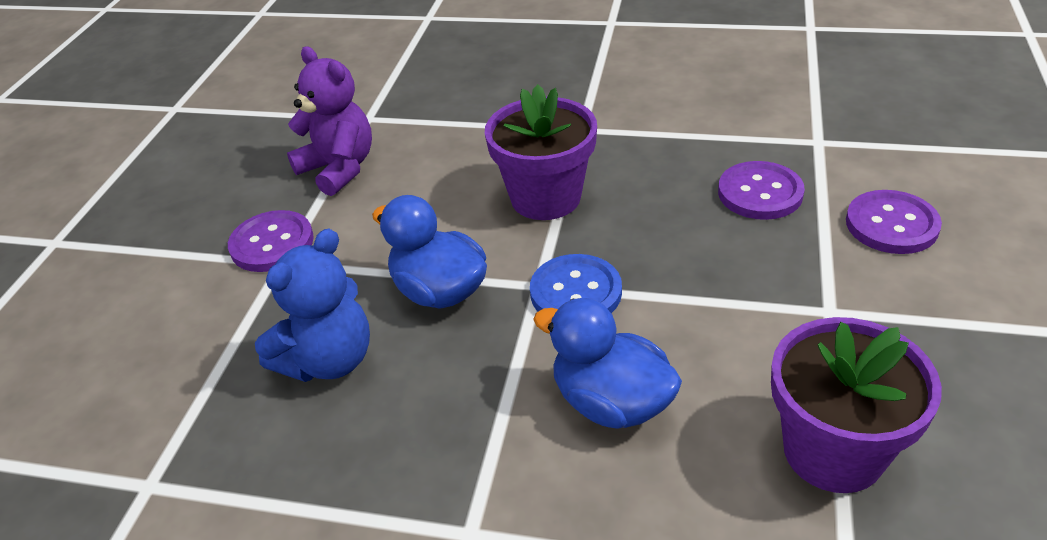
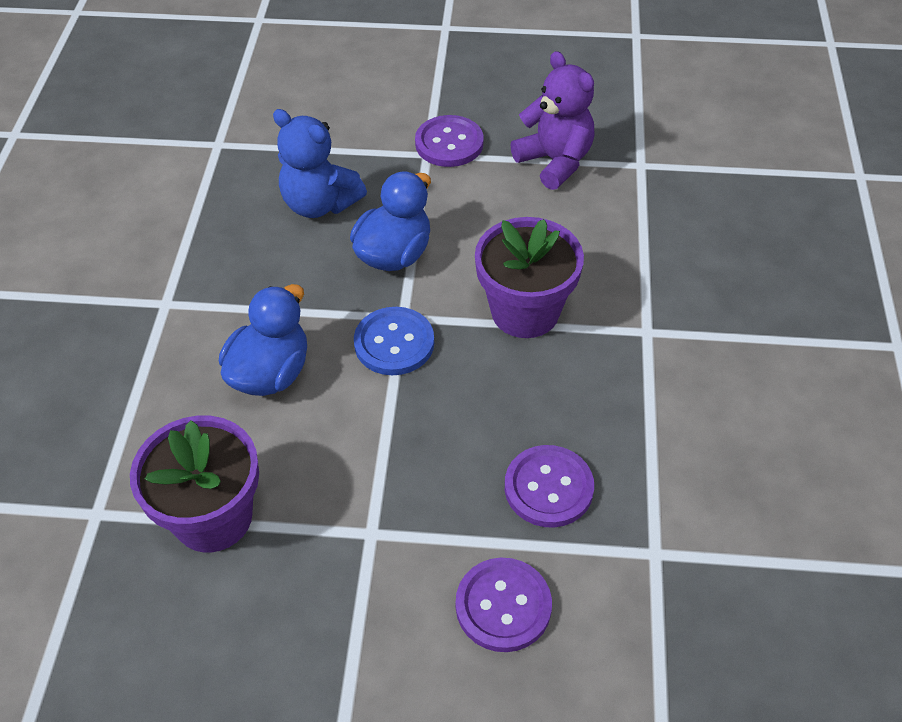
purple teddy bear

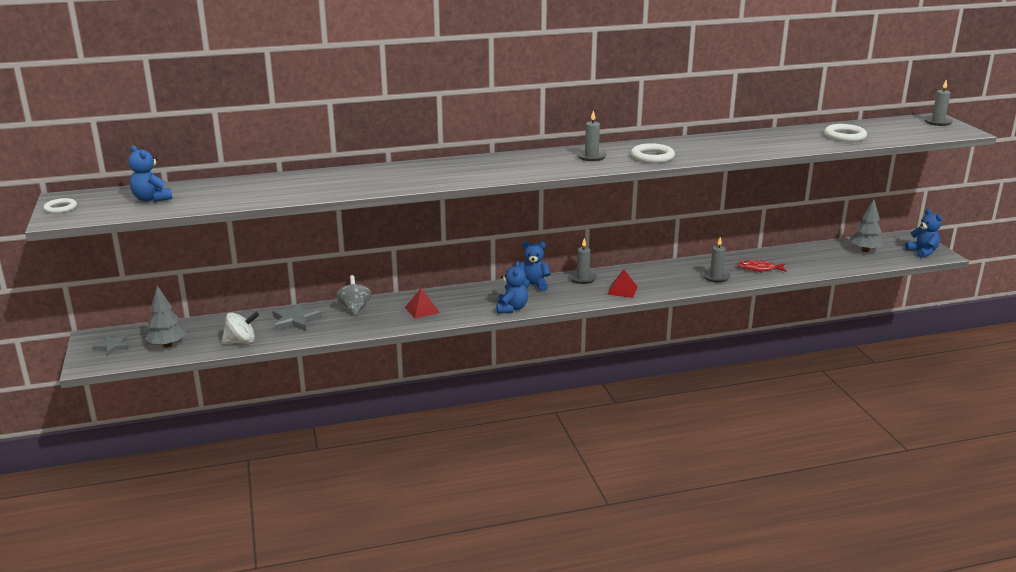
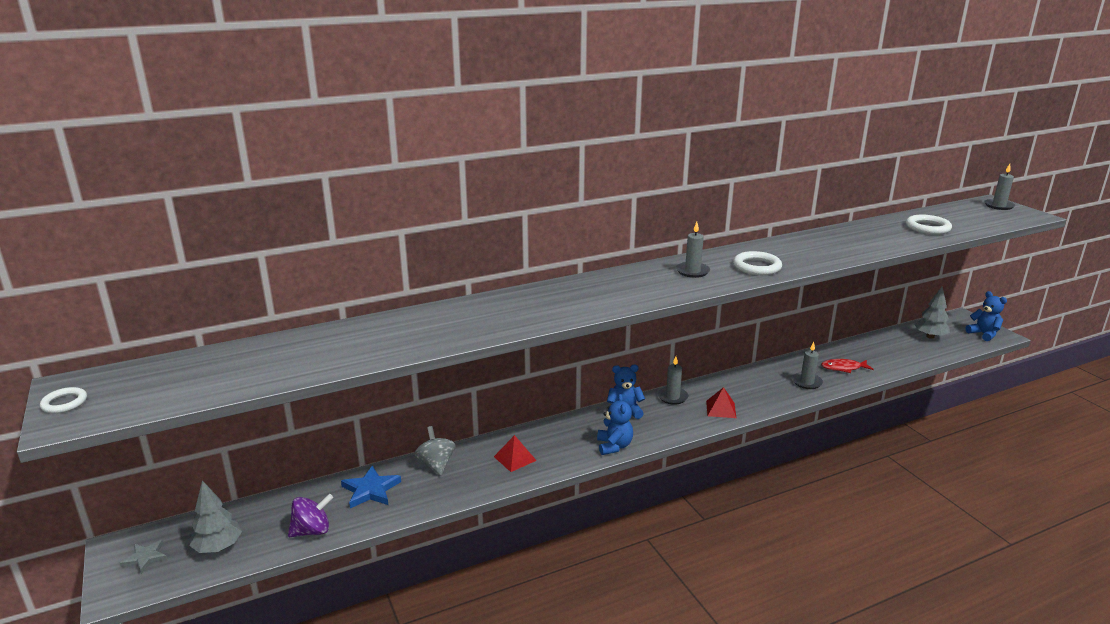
blue teddy bear (1st from left in the first image); purple spinning top; blue star

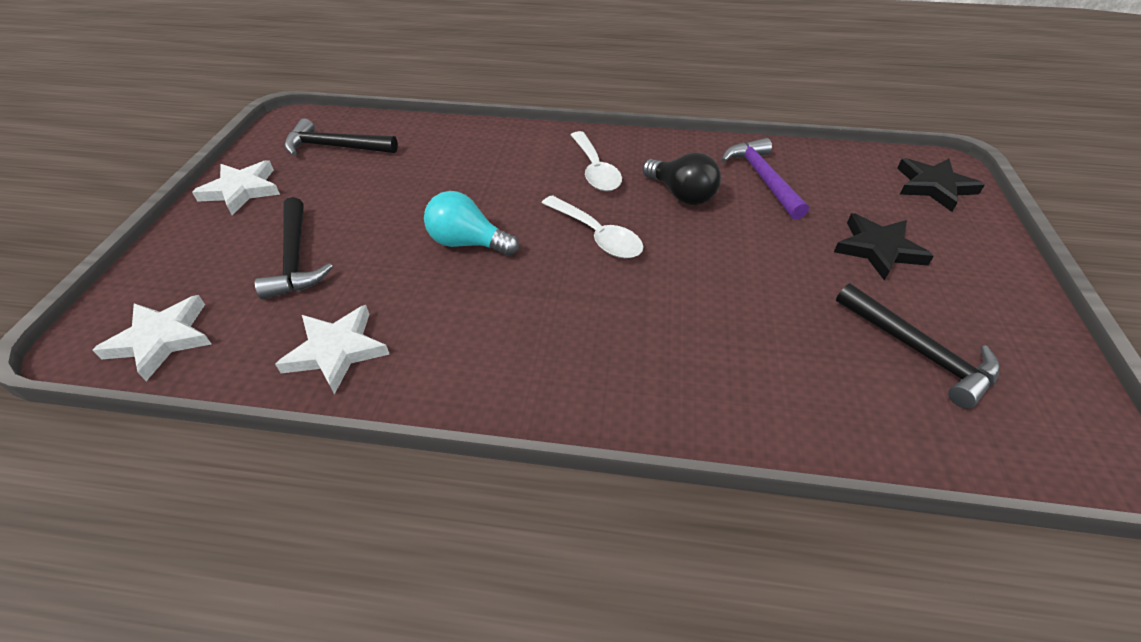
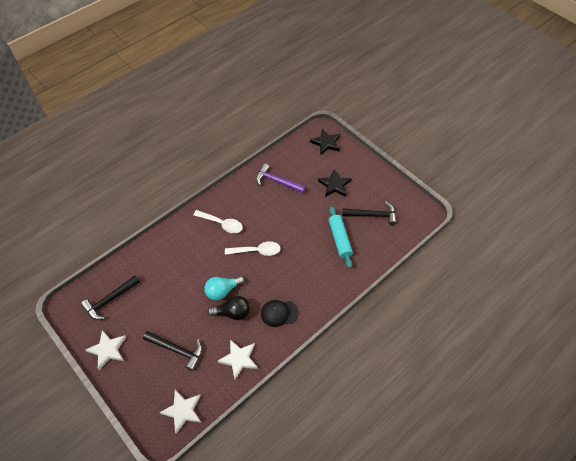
black cap; turquoise rolling pin; black light bulb

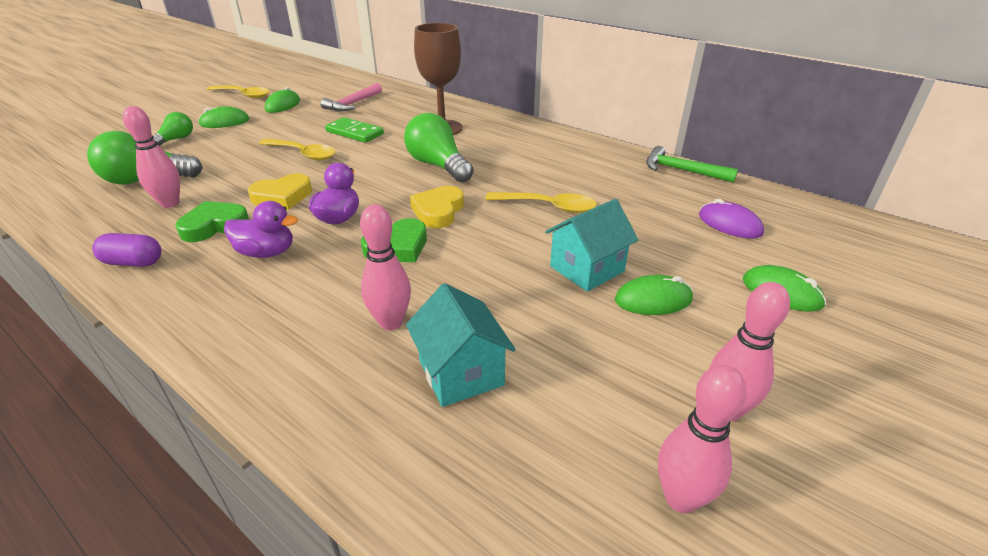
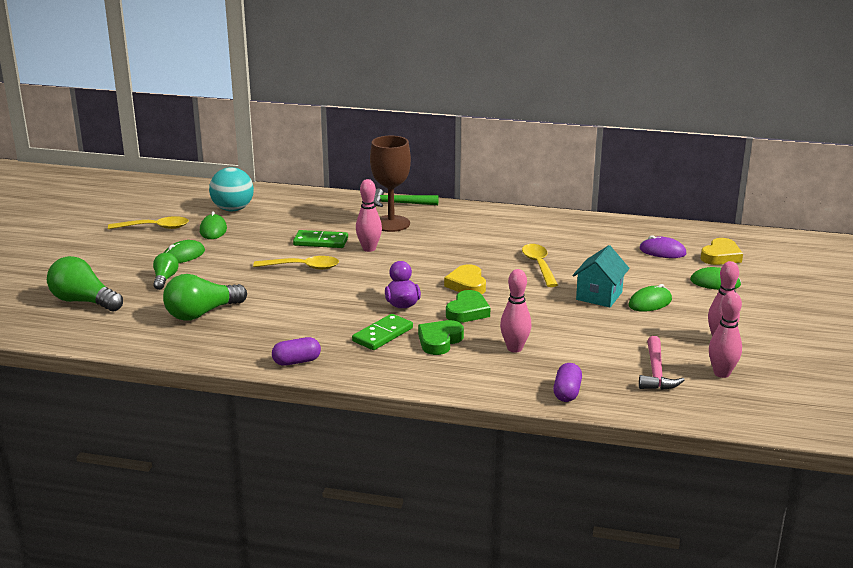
turquoise house (1st from left in the first image); turquoise ball; purple capsule (2nd from left); pink bowling pin (1st from left); green heart (1st from left); yellow heart (2nd from left); pink hammer; green light bulb (1st from left); green hammer; green domino (2nd from left); yellow spoon (3rd from left)

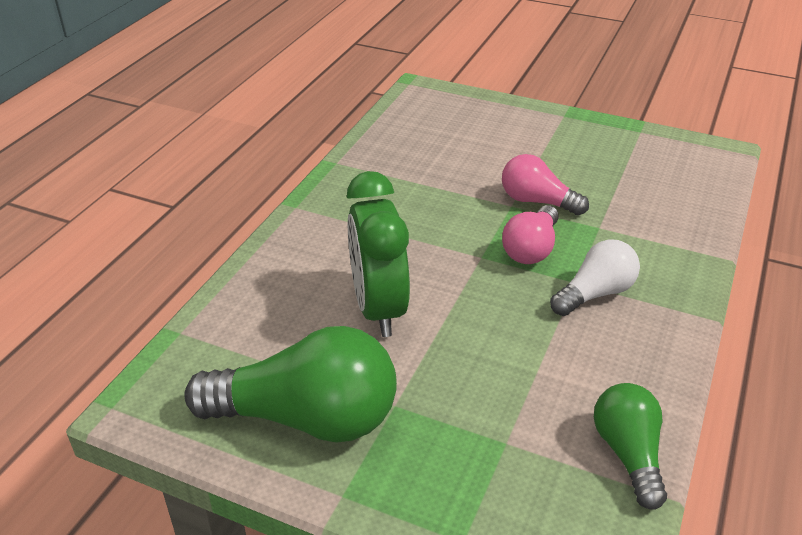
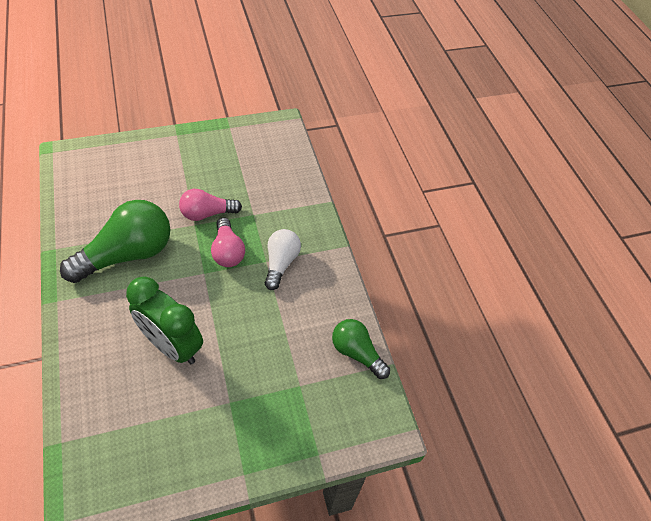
green light bulb (1st from left)

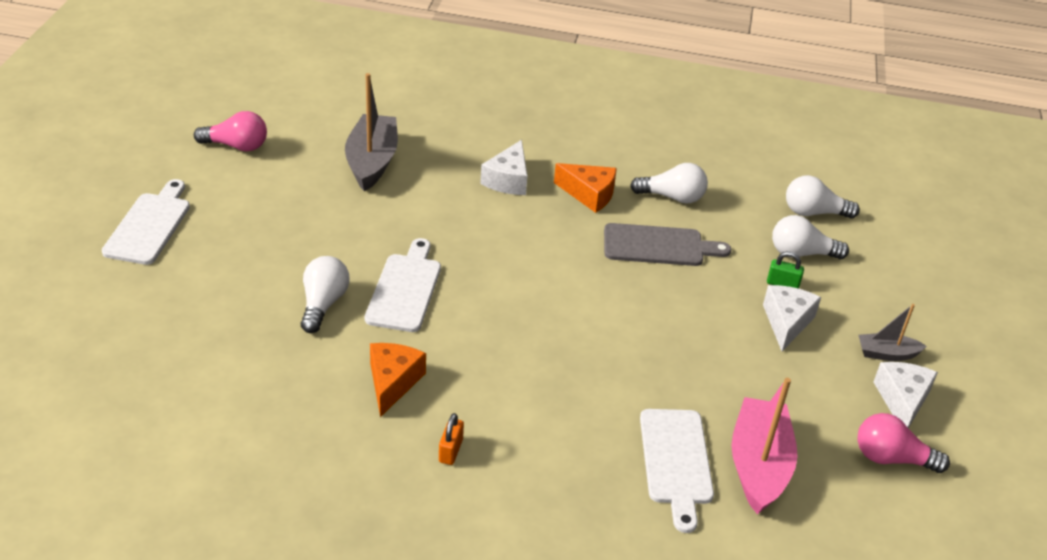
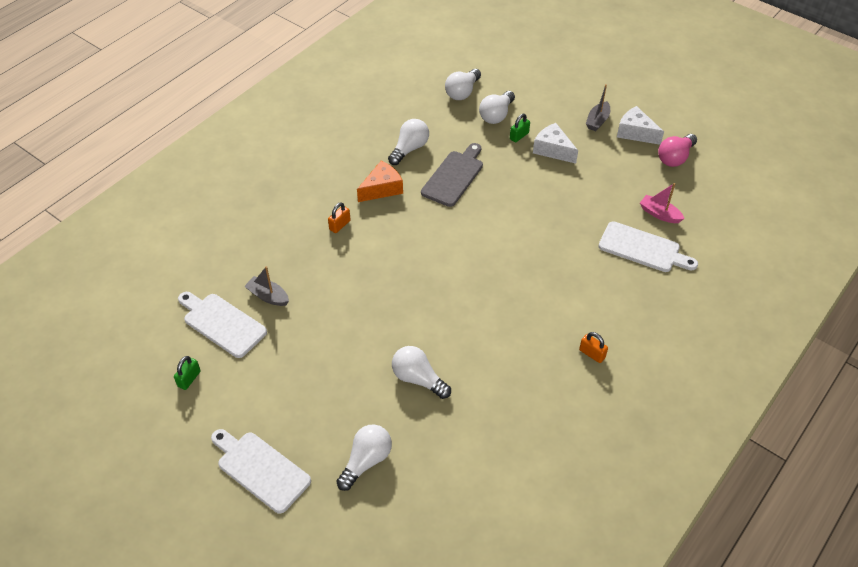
orange cheese (1st from left in the first image); white light bulb (1st from left); white cutting board (1st from left); green padlock (1st from left); orange padlock (1st from left); grey boat (1st from left); pink boat

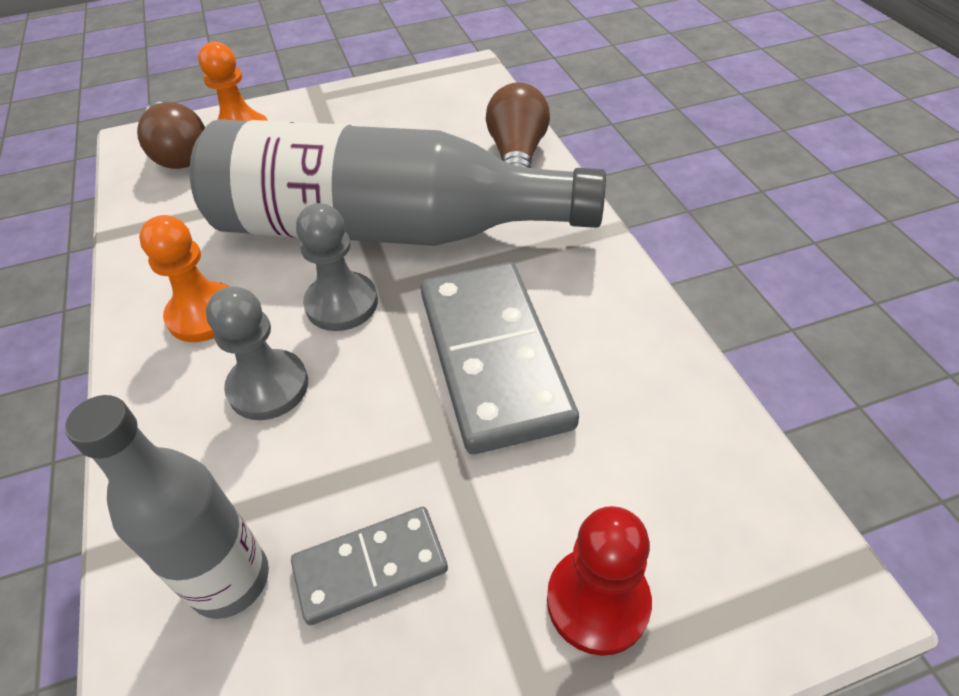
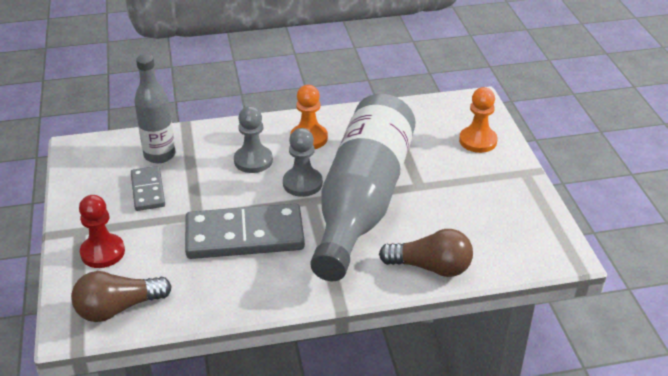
brown light bulb (1st from left)

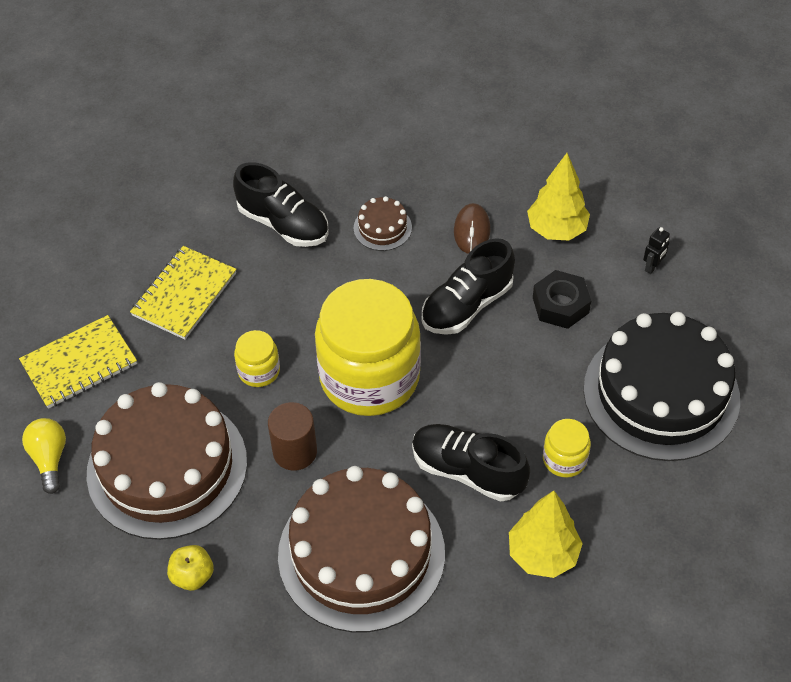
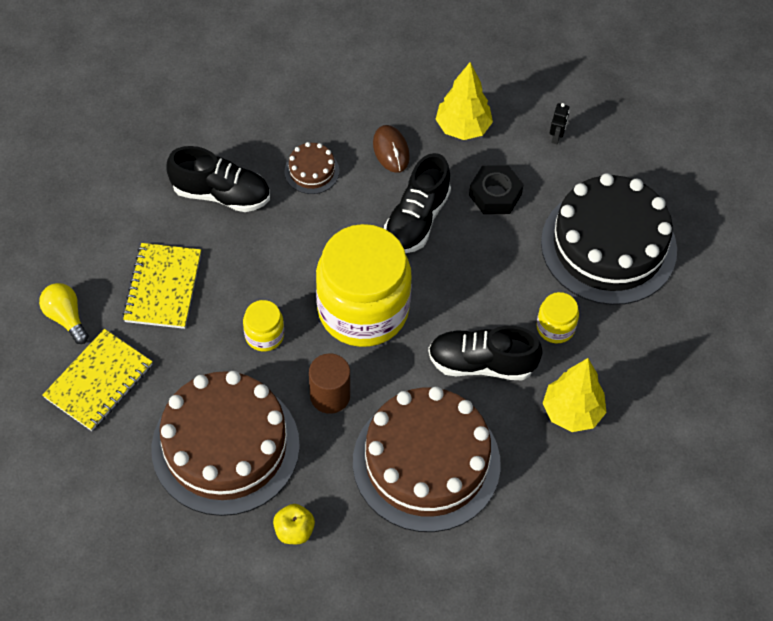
yellow light bulb

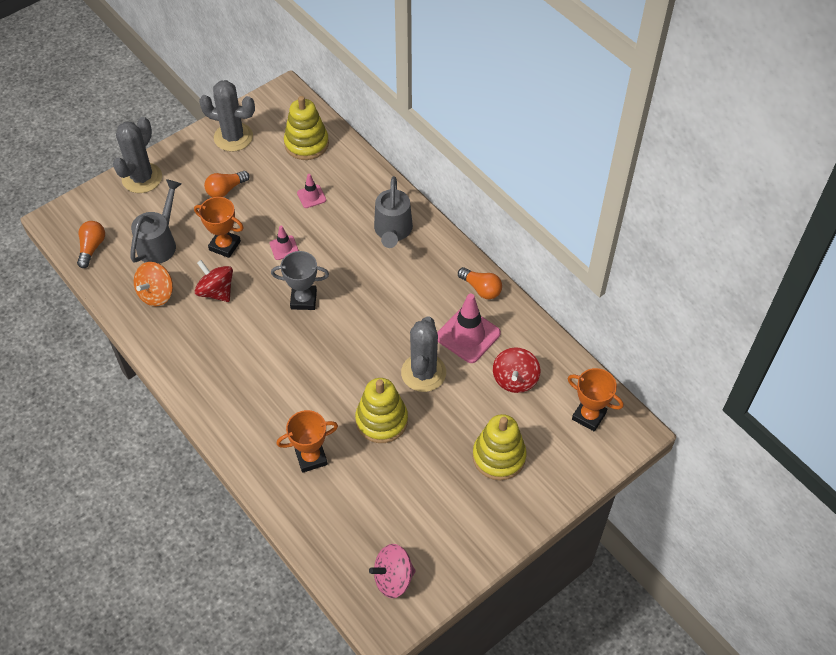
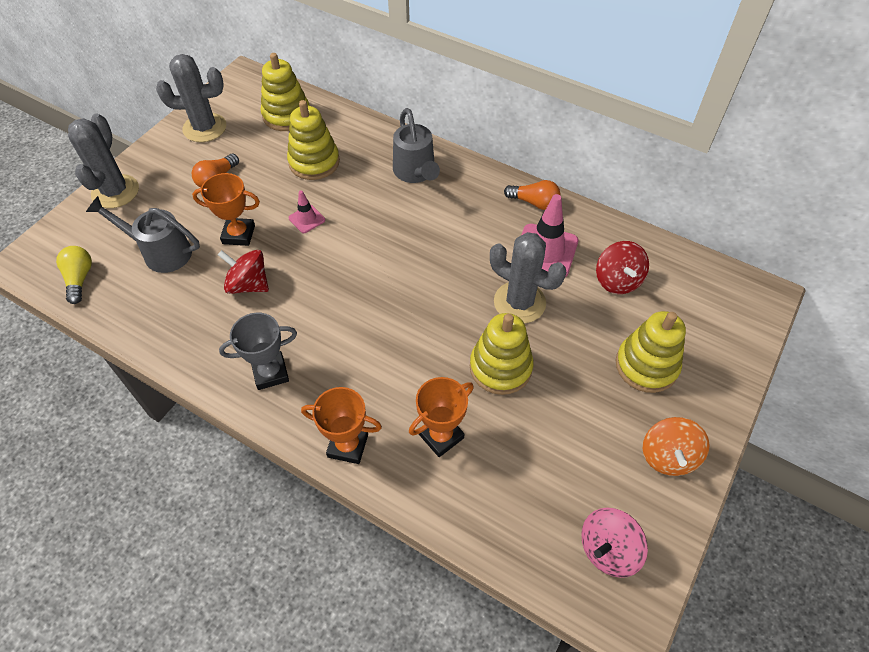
orange spinning top; grey trophy; orange trophy (2nd from left); yellow stacking toy (2nd from left); yellow light bulb; grey watering can (1st from left); grey cactus (3rd from left)

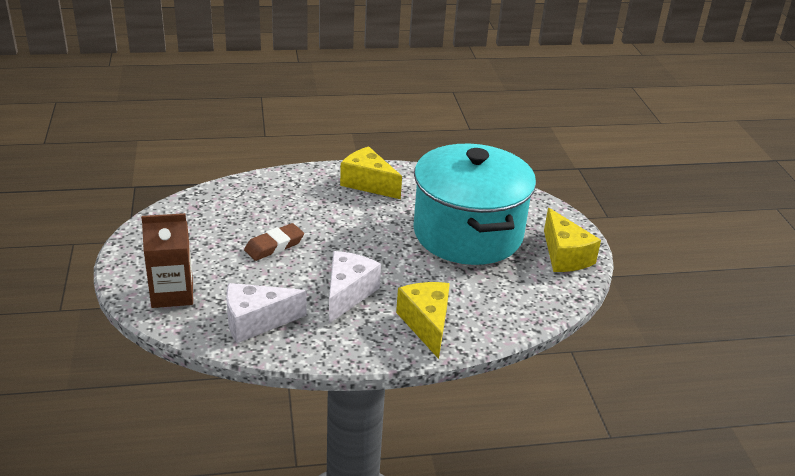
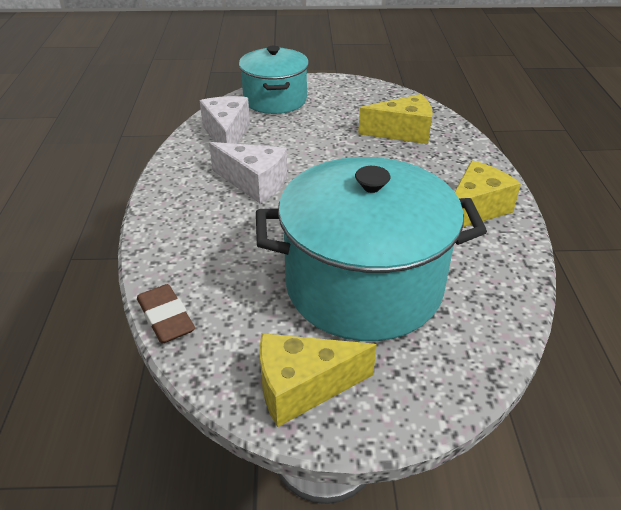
brown eraser; yellow cheese (2nd from left); turquoise pot (1st from left)

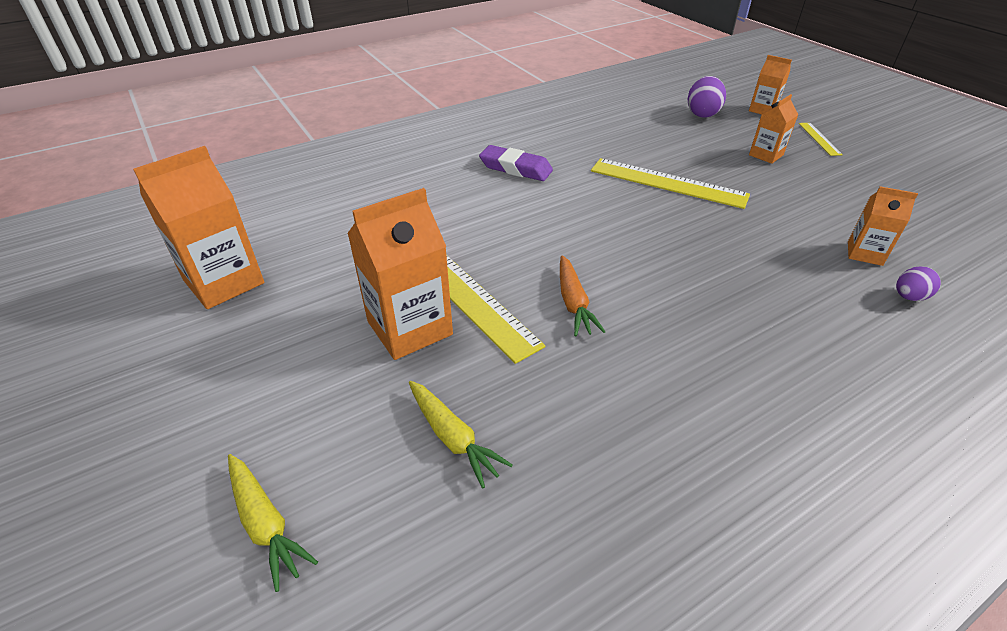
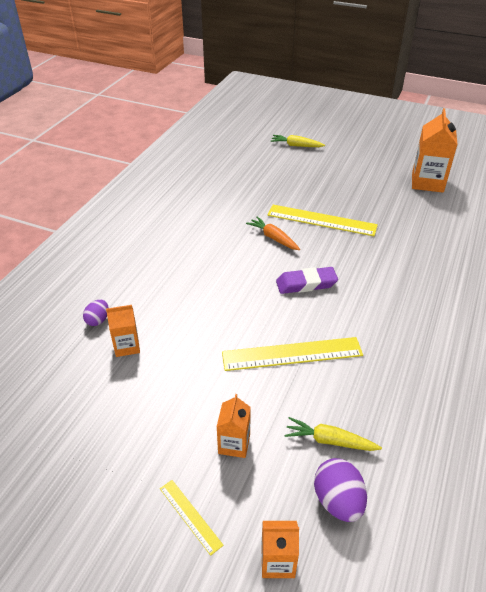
orange carton (2nd from left in the first image); yellow carrot (2nd from left); purple eraser

